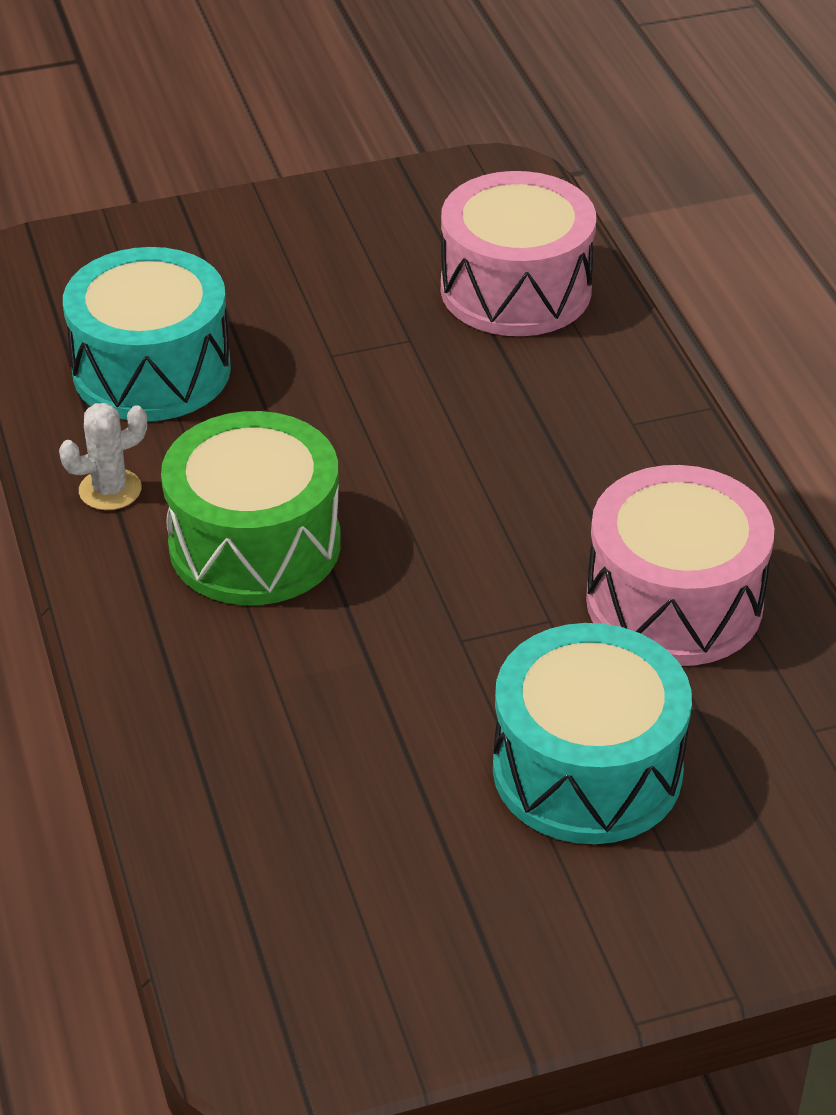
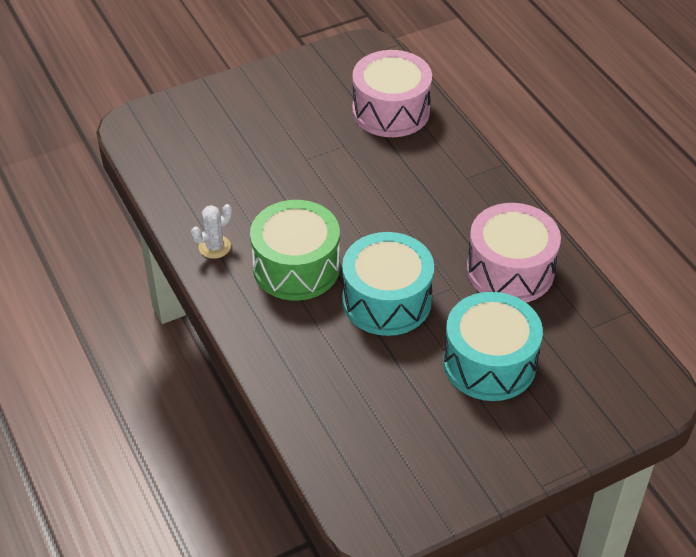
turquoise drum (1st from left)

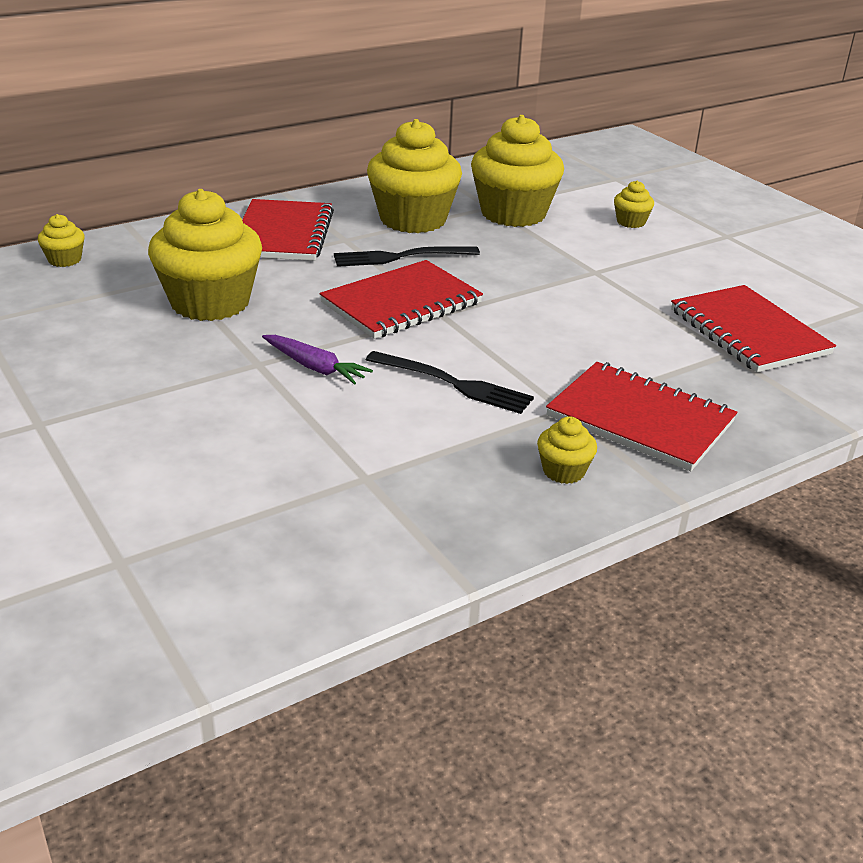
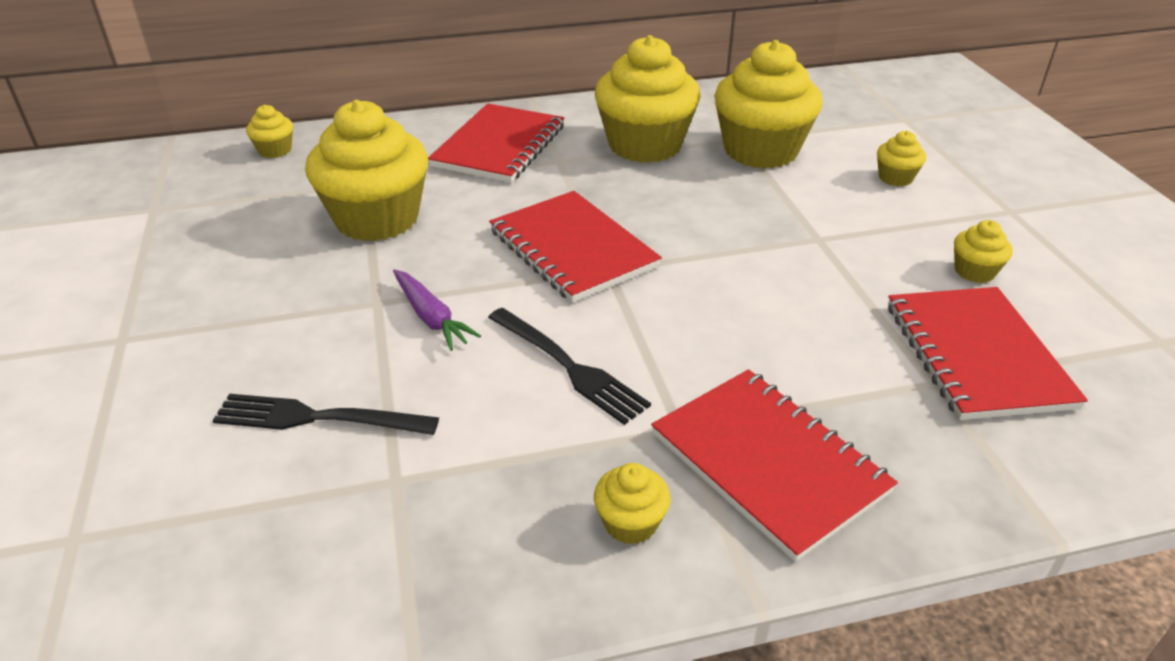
yellow cupcake (7th from left); black fork (1st from left); red notebook (2nd from left)

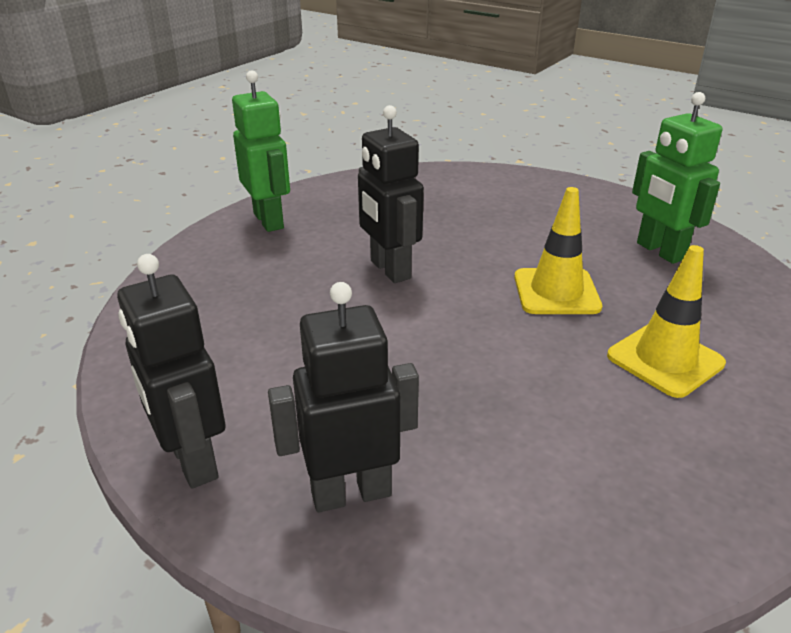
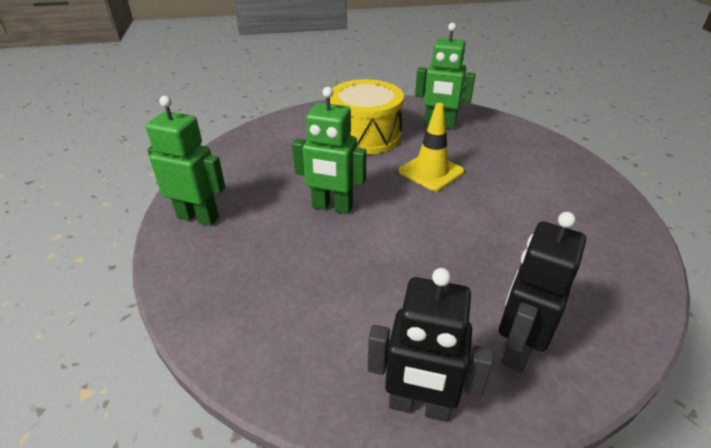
yellow traffic cone (2nd from left in the first image); yellow drum; green robot (2nd from left)

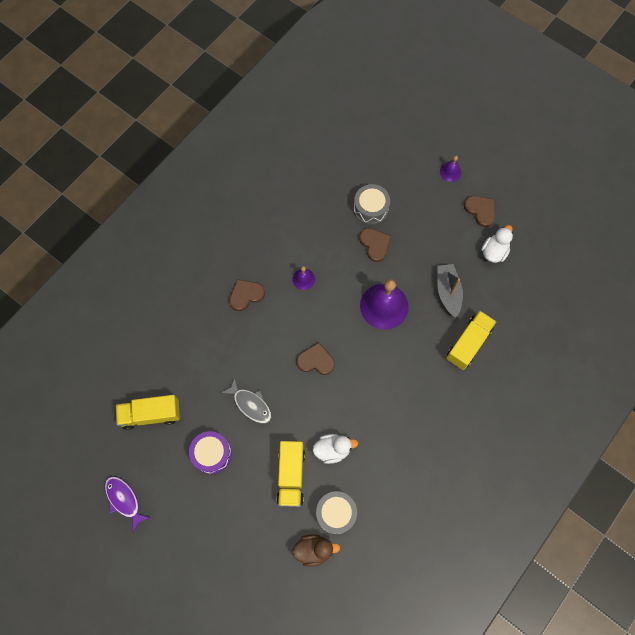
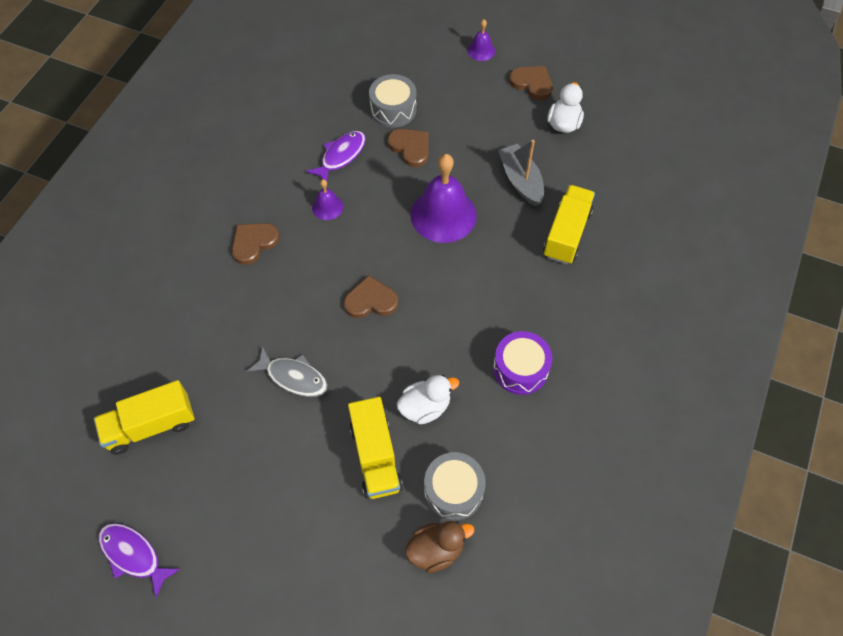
purple fish (2nd from left); purple drum

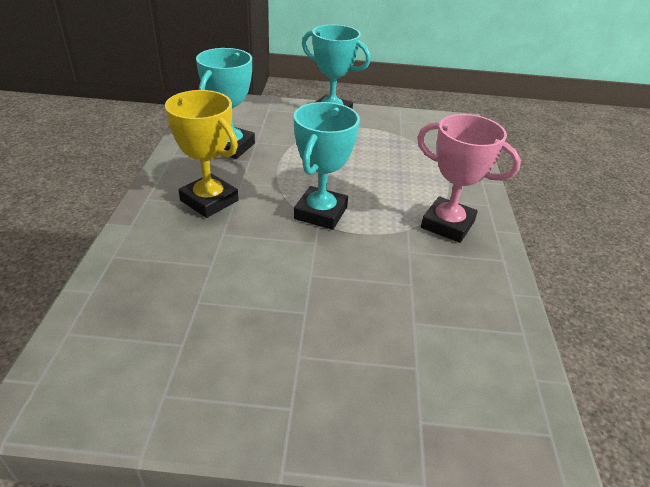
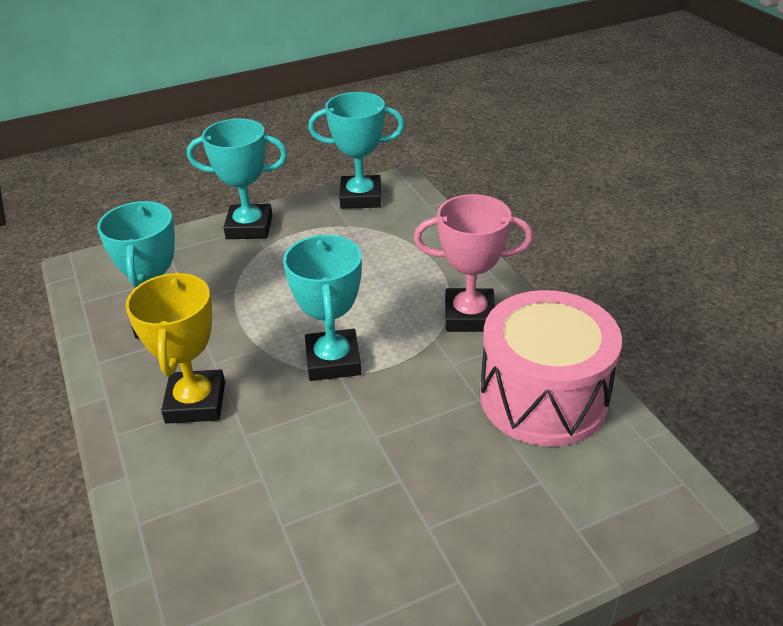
turquoise trophy (4th from left); pink drum; yellow trophy

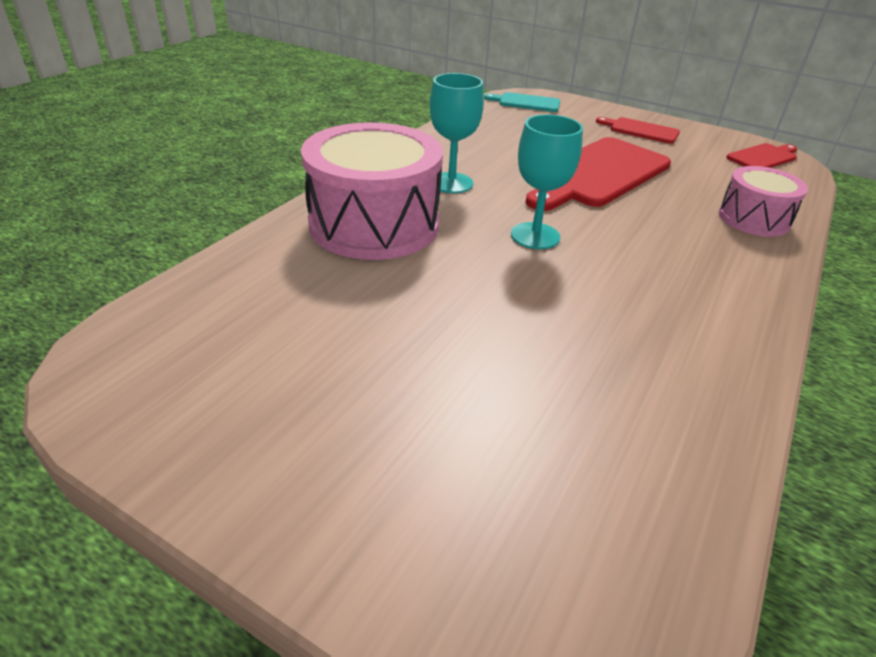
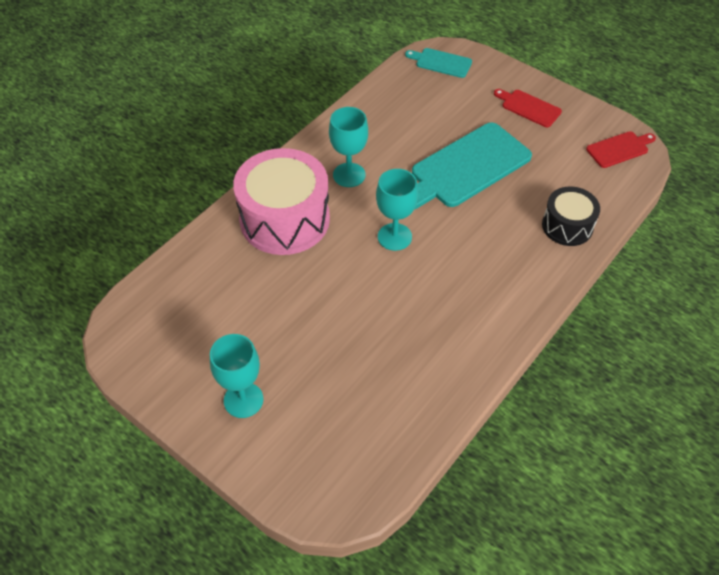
turquoise goblet (1st from left); turquoise cutting board (2nd from left); black drum

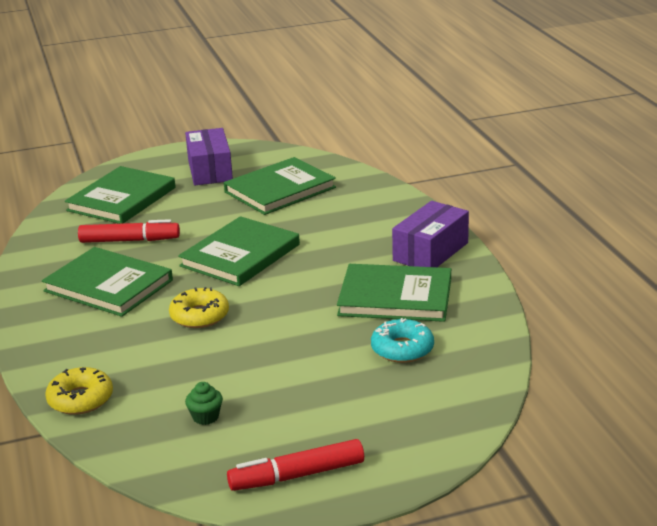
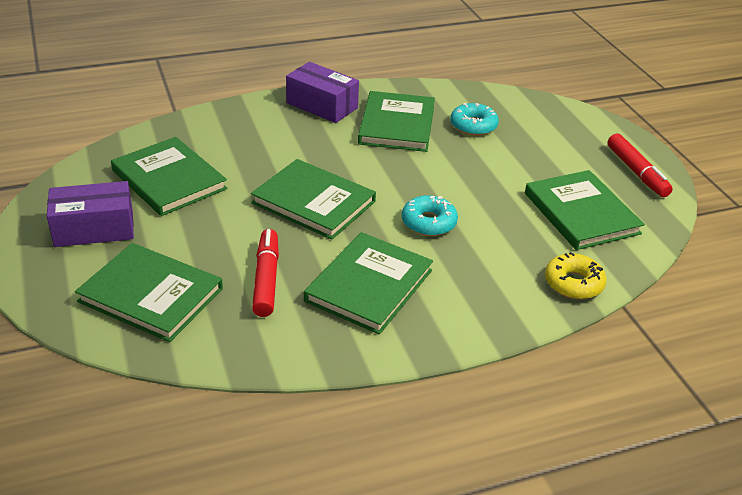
green book (6th from left); turquoise donut (1st from left)

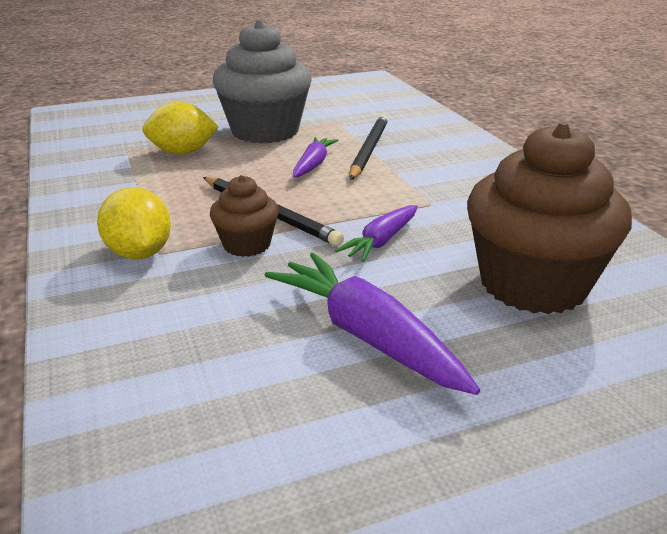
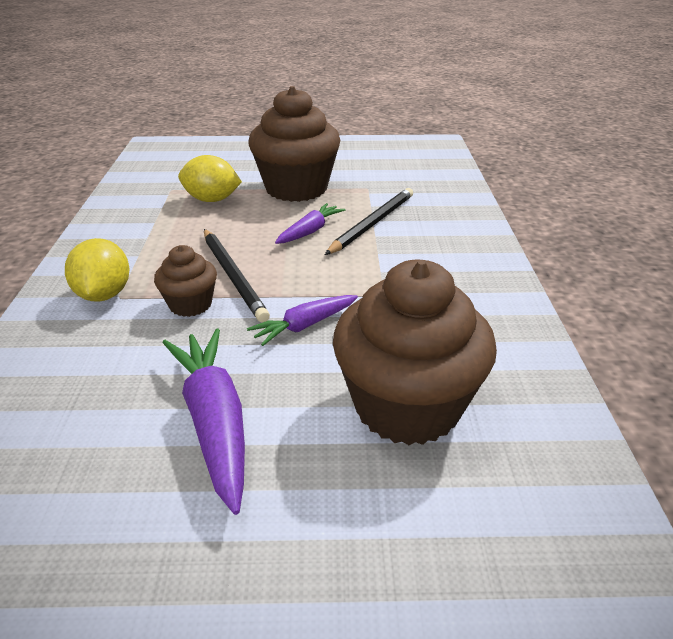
brown cupcake (2nd from left)

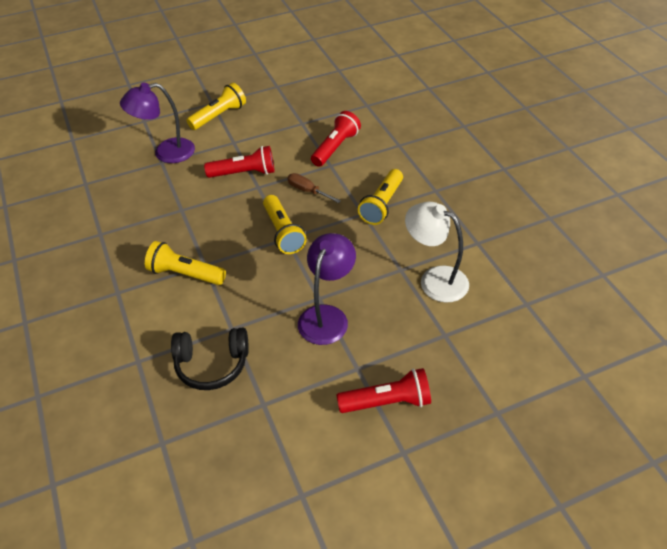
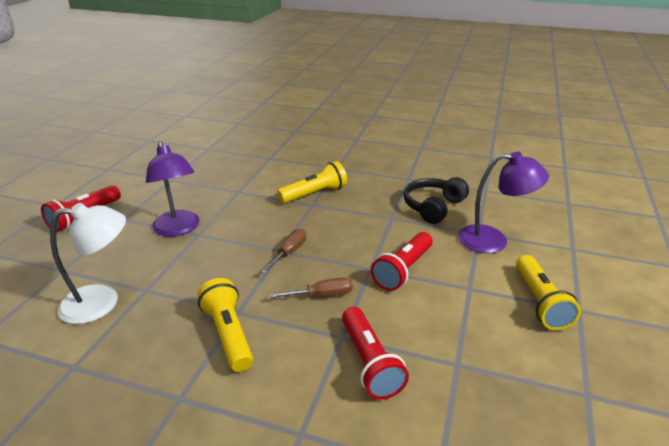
black headphones; brown screwdriver (1st from left); purple lamp (2nd from left)

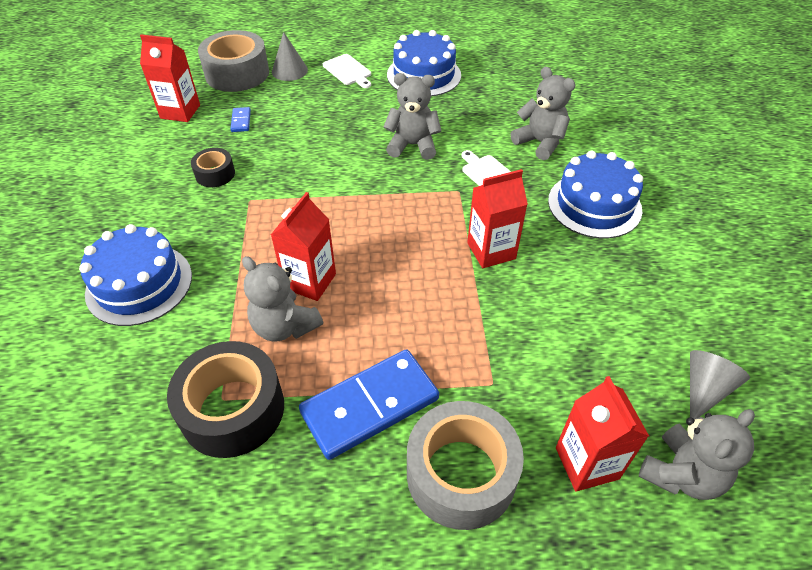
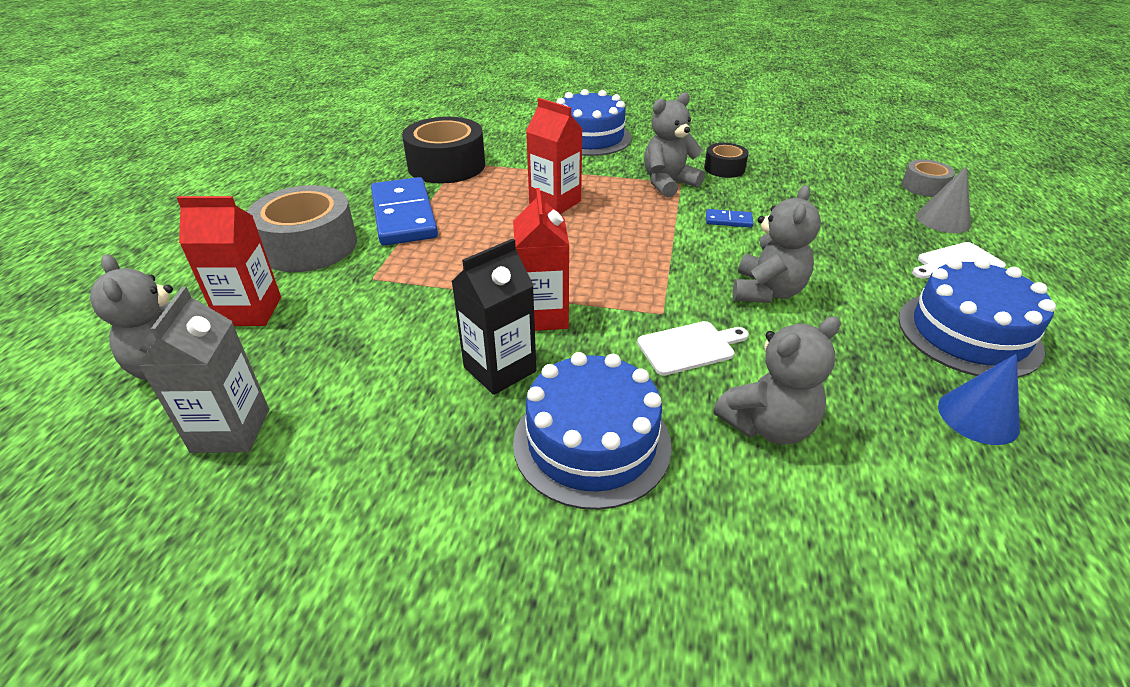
red carton (1st from left in the first image); black carton; blue cone; blue domino (2nd from left); grey teddy bear (2nd from left); grey carton; grey tape (2nd from left)

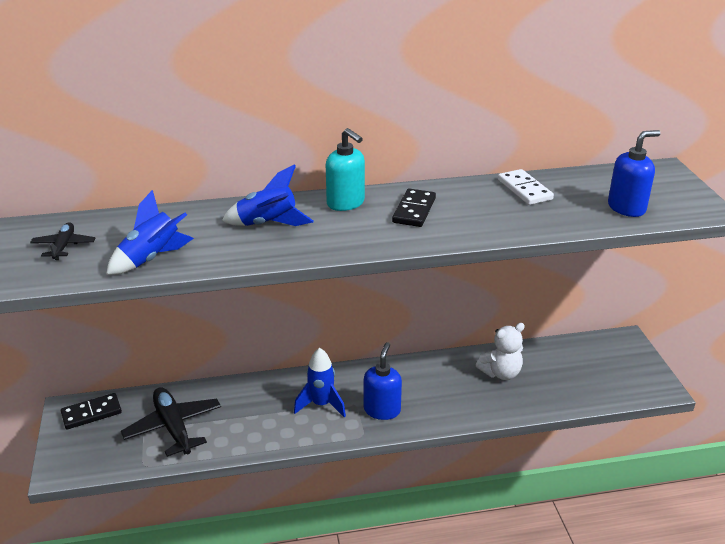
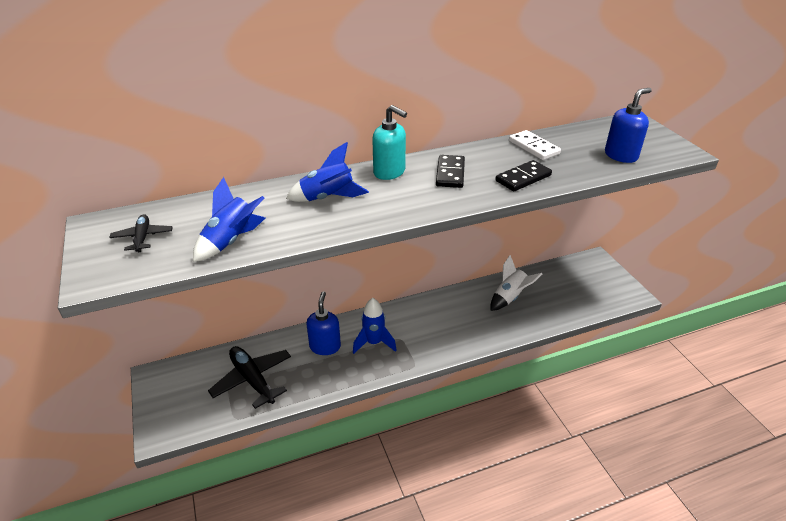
black domino (2nd from left); blue soap dispenser (1st from left); white rocket

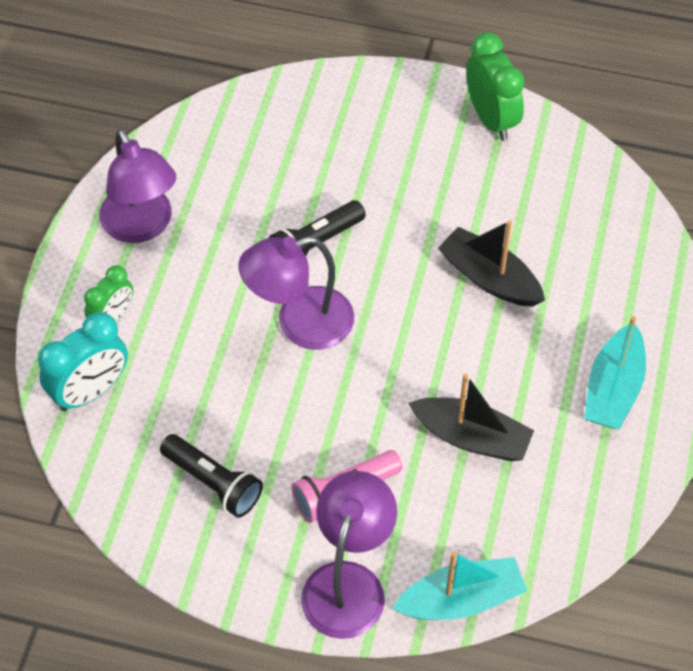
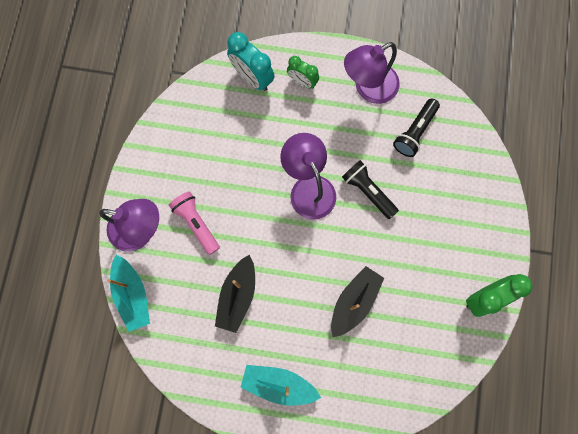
black flashlight (2nd from left)

